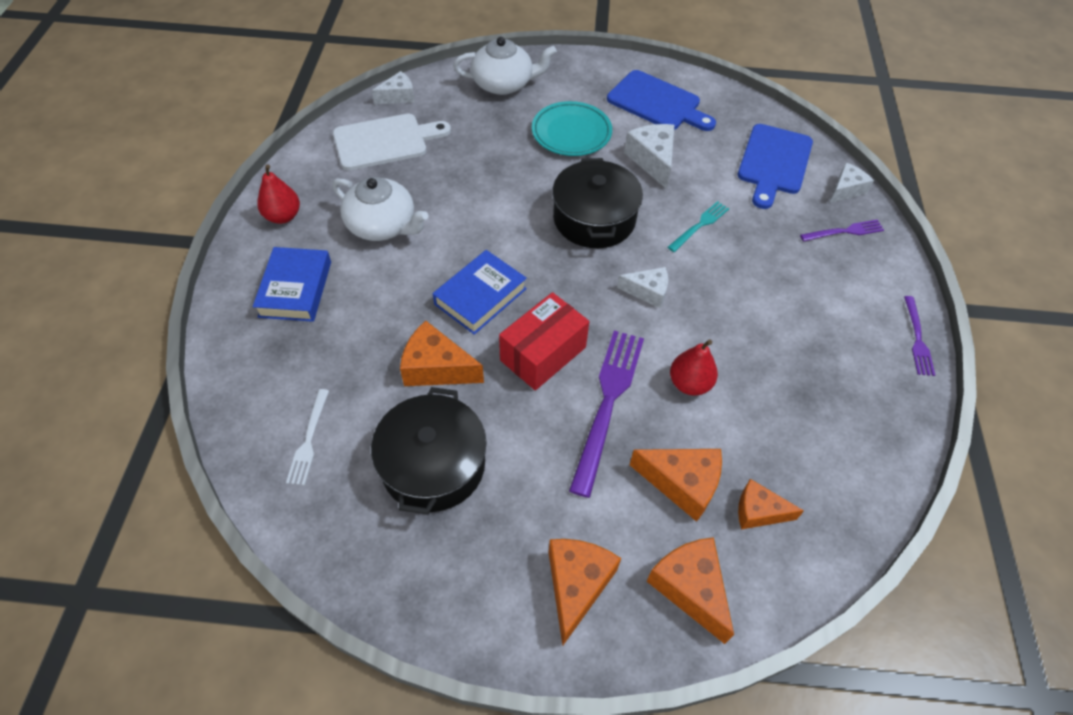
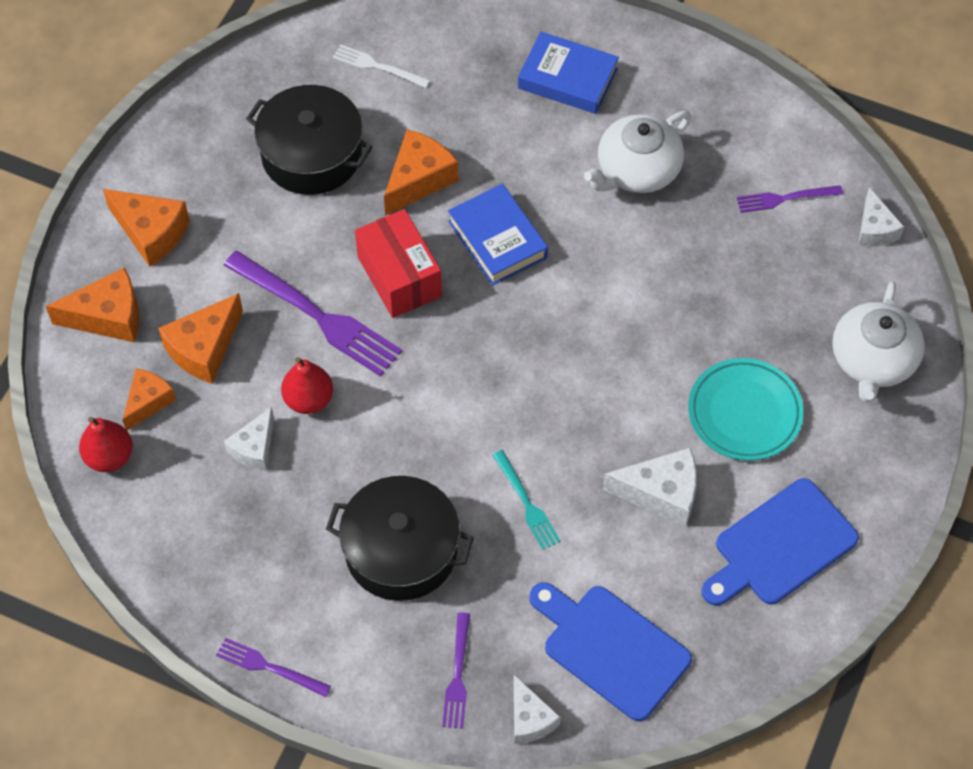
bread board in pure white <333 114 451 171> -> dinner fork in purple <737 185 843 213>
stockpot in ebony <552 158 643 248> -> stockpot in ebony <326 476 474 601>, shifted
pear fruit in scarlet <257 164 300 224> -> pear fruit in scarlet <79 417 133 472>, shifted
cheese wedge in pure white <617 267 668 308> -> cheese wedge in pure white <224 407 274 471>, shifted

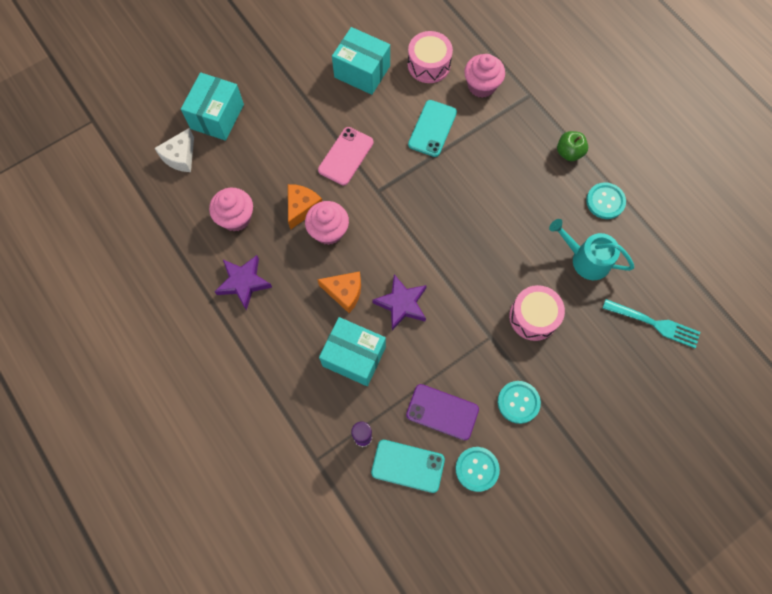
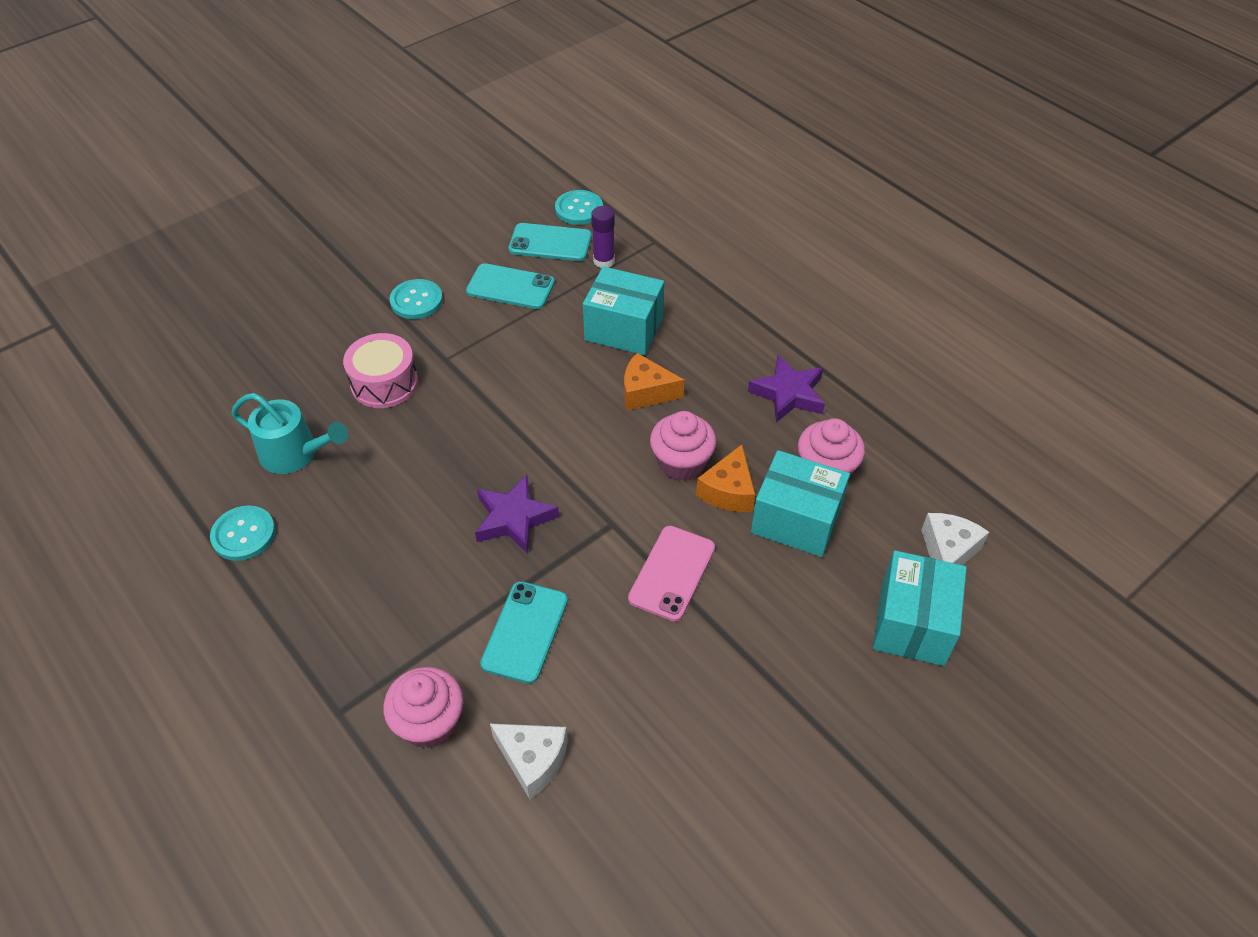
parcel in aqua <332 27 390 95> -> parcel in aqua <751 450 850 557>, shifted
toy drum in pink <408 31 453 83> -> cheese wedge in pure white <490 723 568 799>
toy apple in emerald <557 131 588 161> -> none
five-pointed star in purple <372 274 427 330> -> five-pointed star in purple <475 475 559 554>, shifted
dinner fork in aqua <603 299 700 348> -> none
mobile phone in purple <406 384 479 440> -> mobile phone in aqua <466 263 555 309>
sewing button in aqua <456 447 500 492> -> sewing button in aqua <555 190 603 225>, shifted

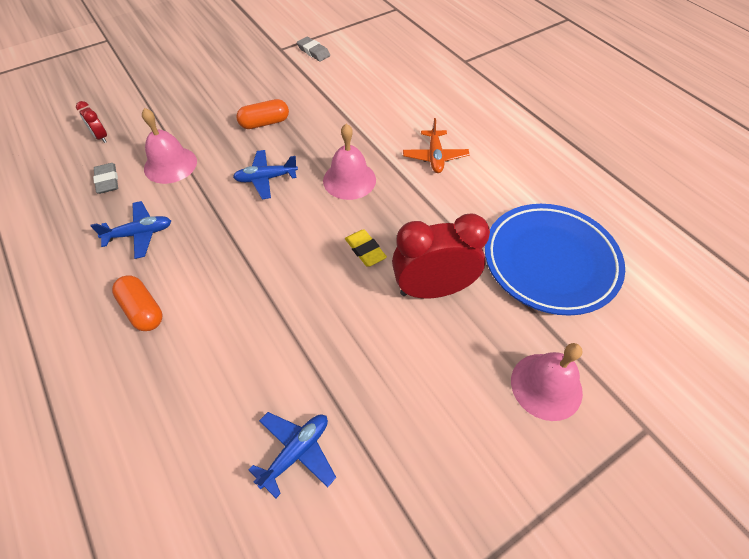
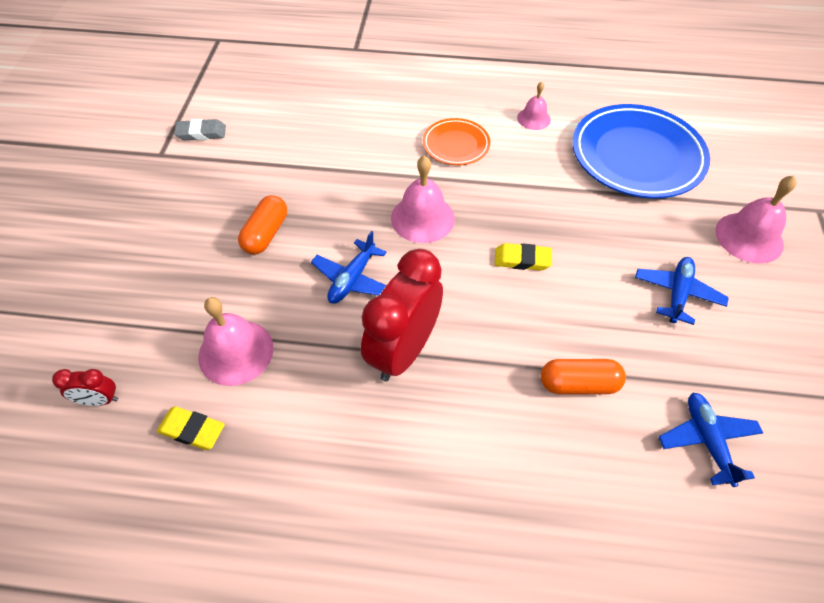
aeroplane in orange <403 118 470 173> -> flat dish in orange <423 118 490 165>
gum eraser in ash-grey <93 163 118 194> -> gum eraser in golden <157 406 225 450>
aeroplane in royal blue <90 201 171 259> -> aeroplane in royal blue <635 257 729 325>, shifted
bedside clock in scarlet <392 213 490 299> -> bedside clock in scarlet <361 249 443 382>, shifted
capsule in orange <112 275 162 331> -> capsule in orange <541 359 626 394>, shifted
none -> hand bell in pink <517 82 551 130>

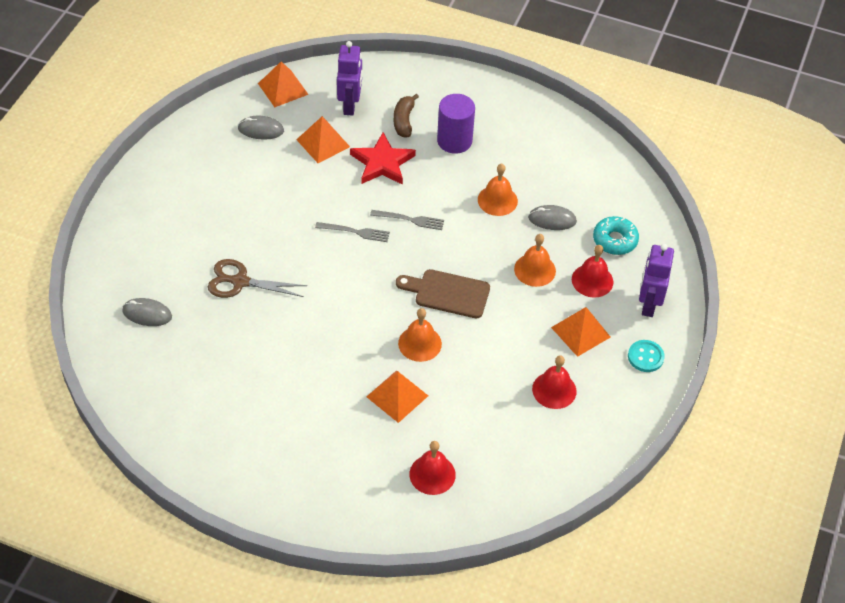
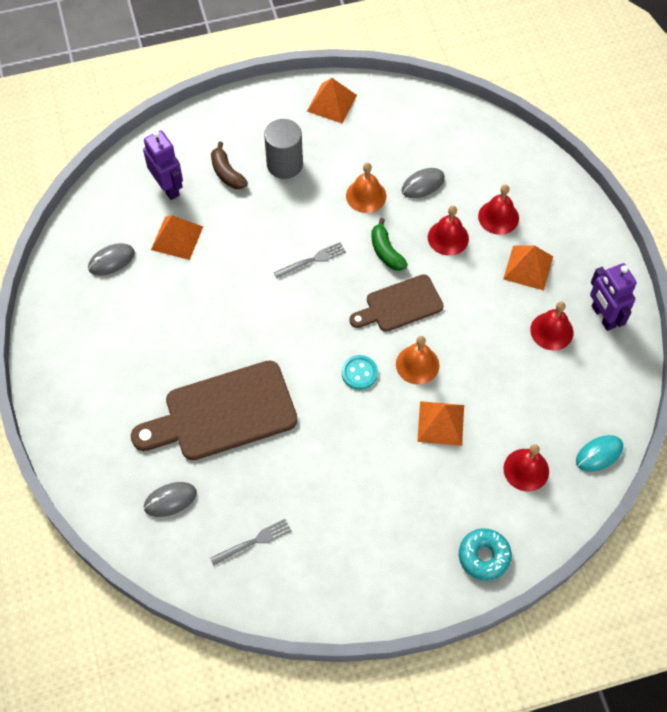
pyramid in orange <258 61 309 107> -> pyramid in orange <307 78 357 123>, shifted
cylinder shape in purple <437 94 475 154> -> cylinder shape in ash-grey <264 119 303 179>
five-pointed star in scarlet <350 132 416 185> -> none
donut in aqua <593 216 639 255> -> donut in aqua <459 528 512 581>, shifted
dinner fork in ash-grey <315 222 390 242> -> dinner fork in ash-grey <210 519 292 566>, shifted
hand bell in orange <514 234 556 287> -> hand bell in scarlet <428 206 469 256>
robot figure in purple <639 244 674 317> -> robot figure in purple <590 263 637 331>, shifted
scissors in russet <208 259 307 298> -> bread board in russet <131 360 298 460>
sewing button in aqua <628 340 665 372> -> sewing button in aqua <342 355 378 390>, shifted
none -> banana fruit in emerald <371 218 408 271>
none -> computer mouse in aqua <576 435 623 472>

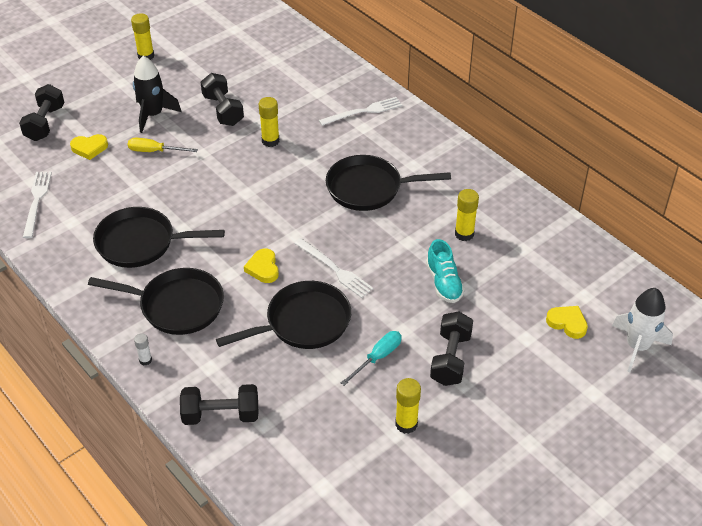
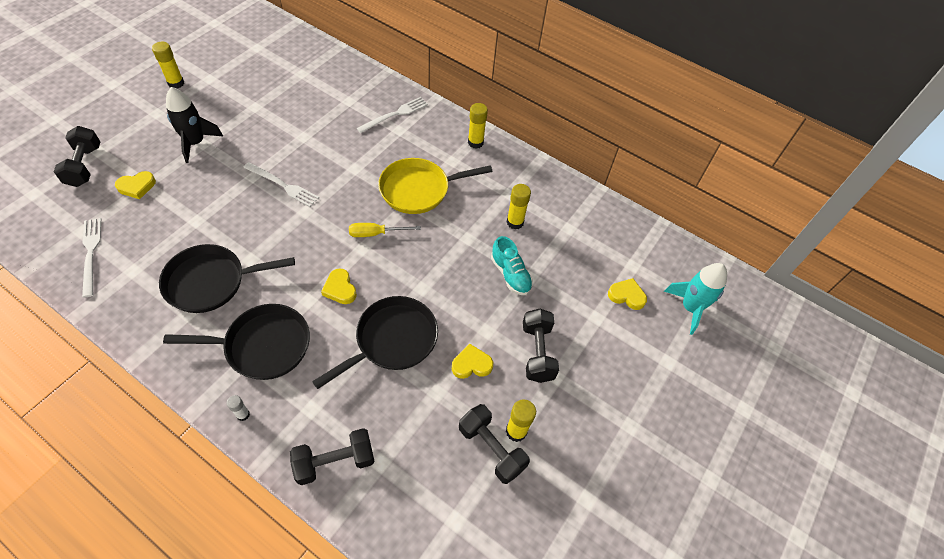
dumbbell in ebony <201 73 244 126> -> dumbbell in ebony <459 404 530 484>, shifted
stick of glue in golden <259 97 279 147> -> stick of glue in golden <468 103 488 149>, shifted
screwdriver in golden <128 138 198 152> -> screwdriver in golden <349 223 421 237>, shifted
pan in ebony <326 155 451 211> -> pan in golden <378 158 493 214>
dinner fork in pure white <294 238 373 298> -> dinner fork in pure white <243 162 319 207>, shifted
rocket in pure white <612 288 673 372> -> rocket in aqua <664 263 727 335>
screwdriver in aqua <341 331 402 386> -> heart in golden <452 344 493 379>

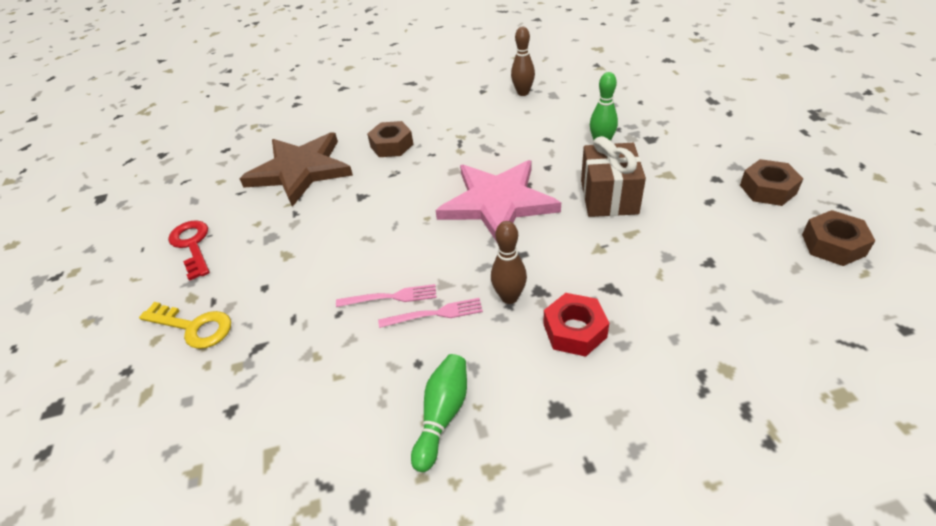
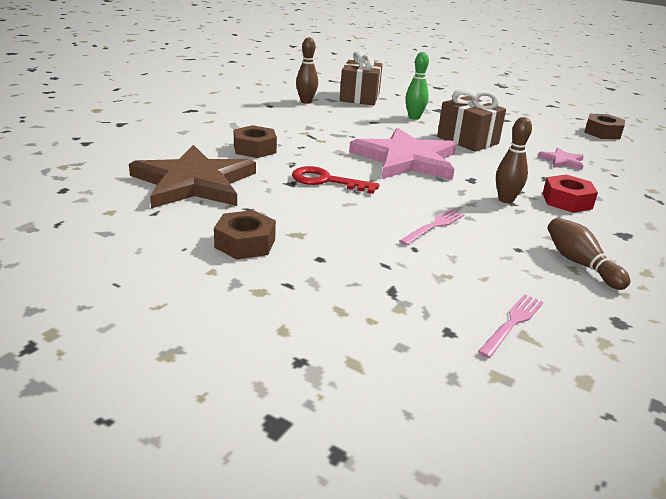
hexagon nut in russet <740 159 803 206> -> hexagon nut in russet <214 210 276 259>, shifted
door key in scarlet <168 220 210 281> -> door key in scarlet <292 166 379 194>, shifted
dinner fork in pink <378 298 483 328> -> dinner fork in pink <478 294 543 358>, shifted
door key in golden <139 302 231 349> -> none
bowling pin in emerald <411 354 467 472> -> bowling pin in russet <548 218 630 290>
none -> wrapped gift in russet <340 51 383 105>
none -> five-pointed star in pink <538 148 584 170>

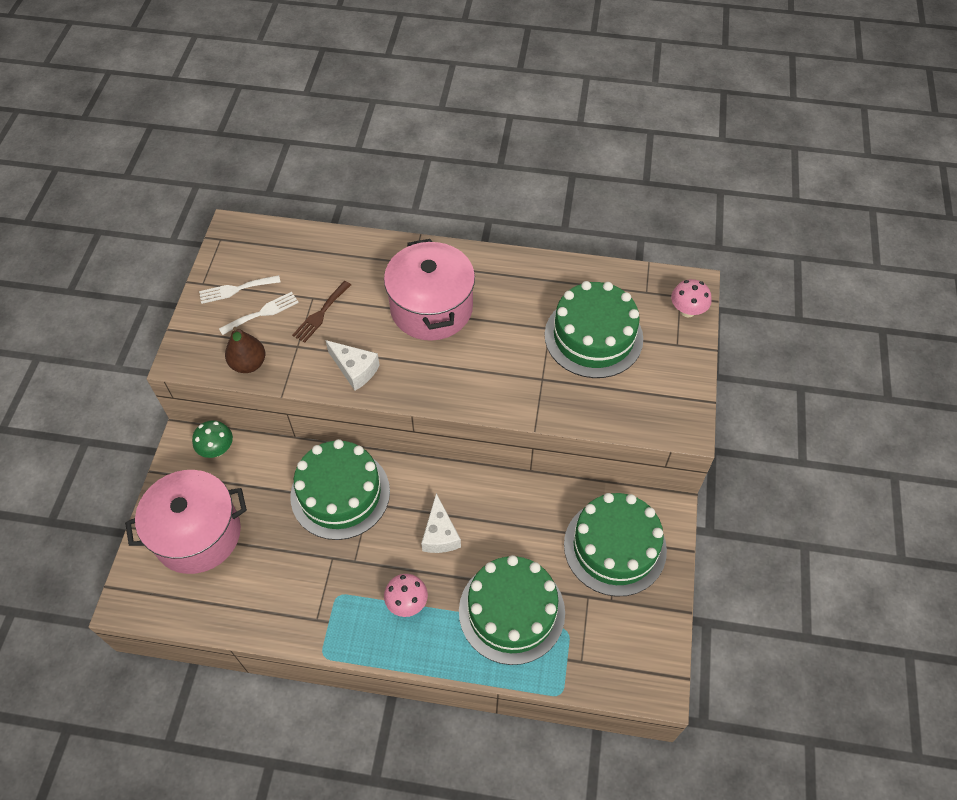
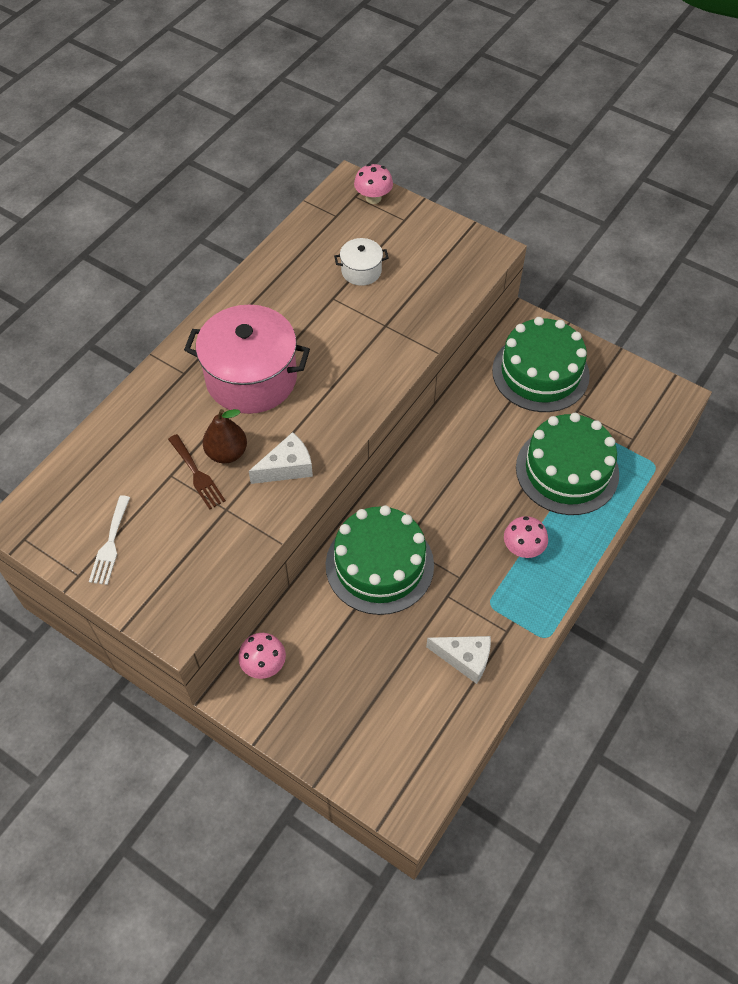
gateau in emerald <545 281 643 378> -> stockpot in pure white <334 238 388 286>
dinner fork in pure white <219 292 299 335> -> none
pear fruit in russet <225 327 265 373> -> pear fruit in russet <203 409 247 464>, shifted
toadstool in emerald <192 420 233 458> -> toadstool in pink <238 633 286 679>
stockpot in pink <125 470 247 574> -> none
cheese wedge in pure white <421 493 461 553> -> cheese wedge in pure white <426 636 491 684>, shifted

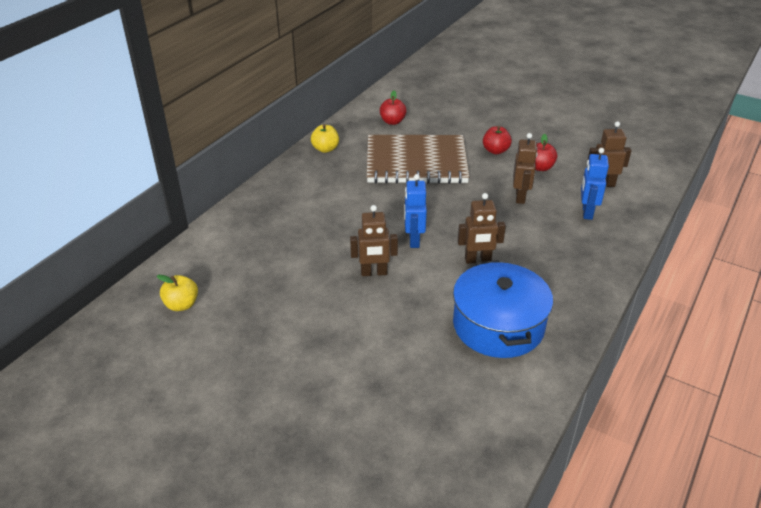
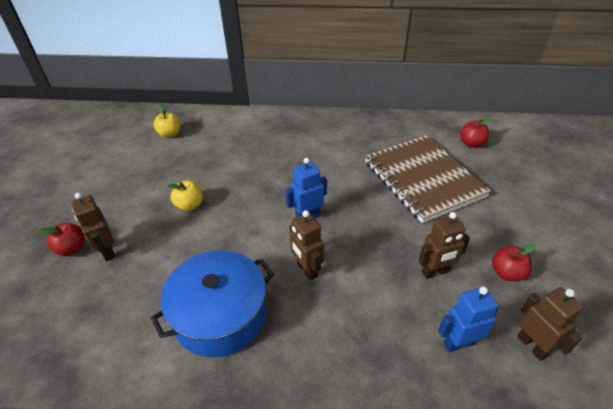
toy apple in golden <311 124 339 153> -> toy apple in golden <167 181 203 211>, shifted
toy apple in scarlet <483 126 512 154> -> toy apple in scarlet <39 223 85 256>, shifted
robot figure in russet <350 205 398 276> -> robot figure in russet <71 193 116 261>, shifted

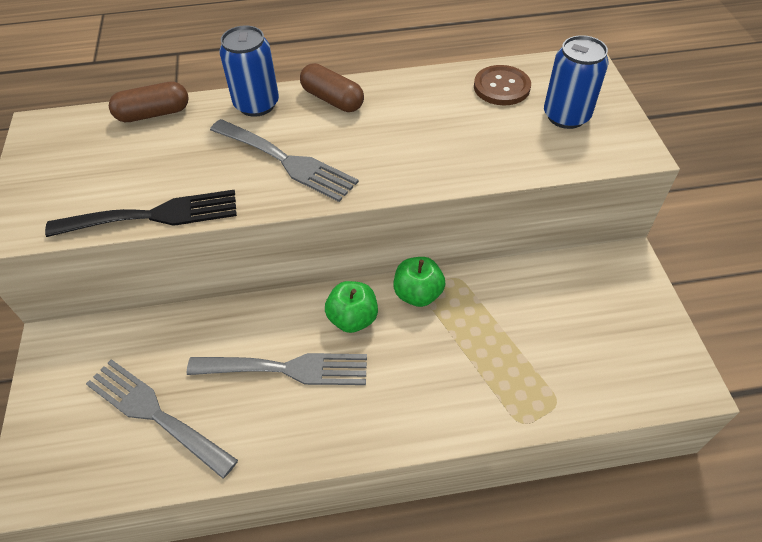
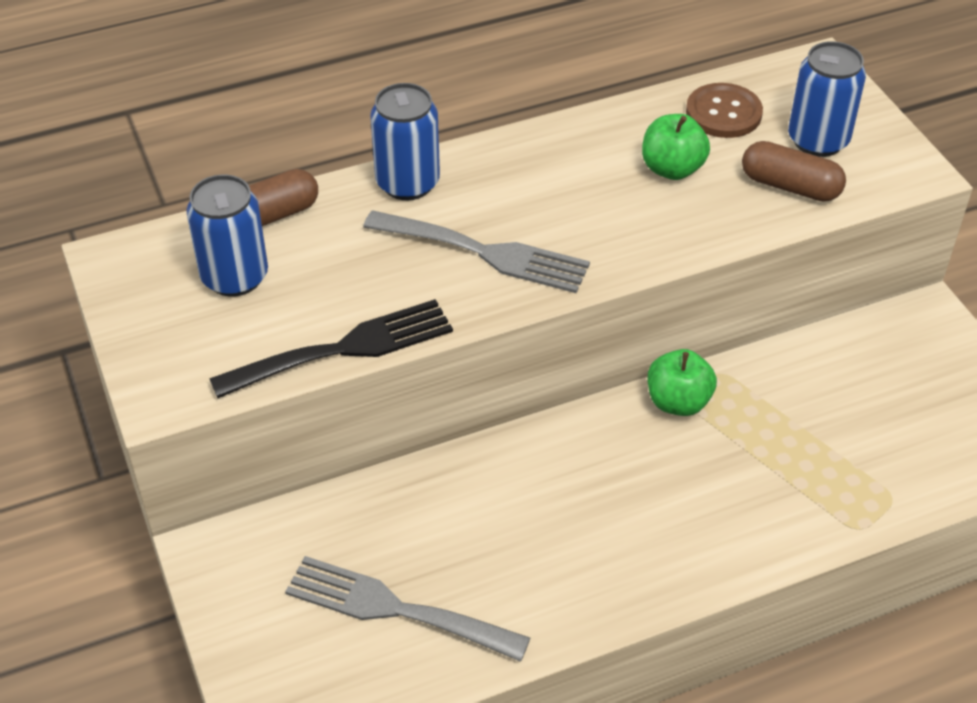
capsule in russet <300 63 364 112> -> capsule in russet <742 141 846 202>, shifted
toy apple in emerald <325 281 378 333> -> toy apple in emerald <642 114 710 180>, shifted
dinner fork in ash-grey <186 353 367 385> -> none
none -> can in royal blue <186 175 268 297>

